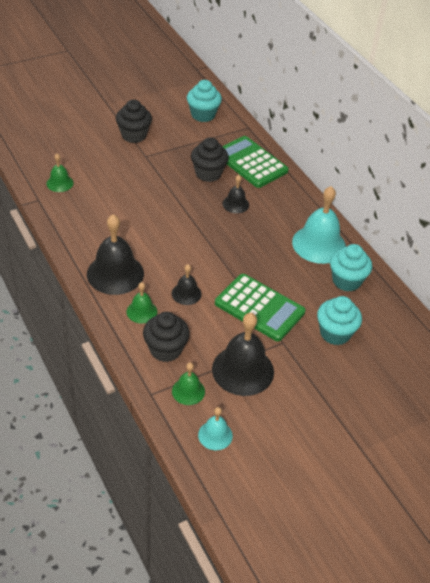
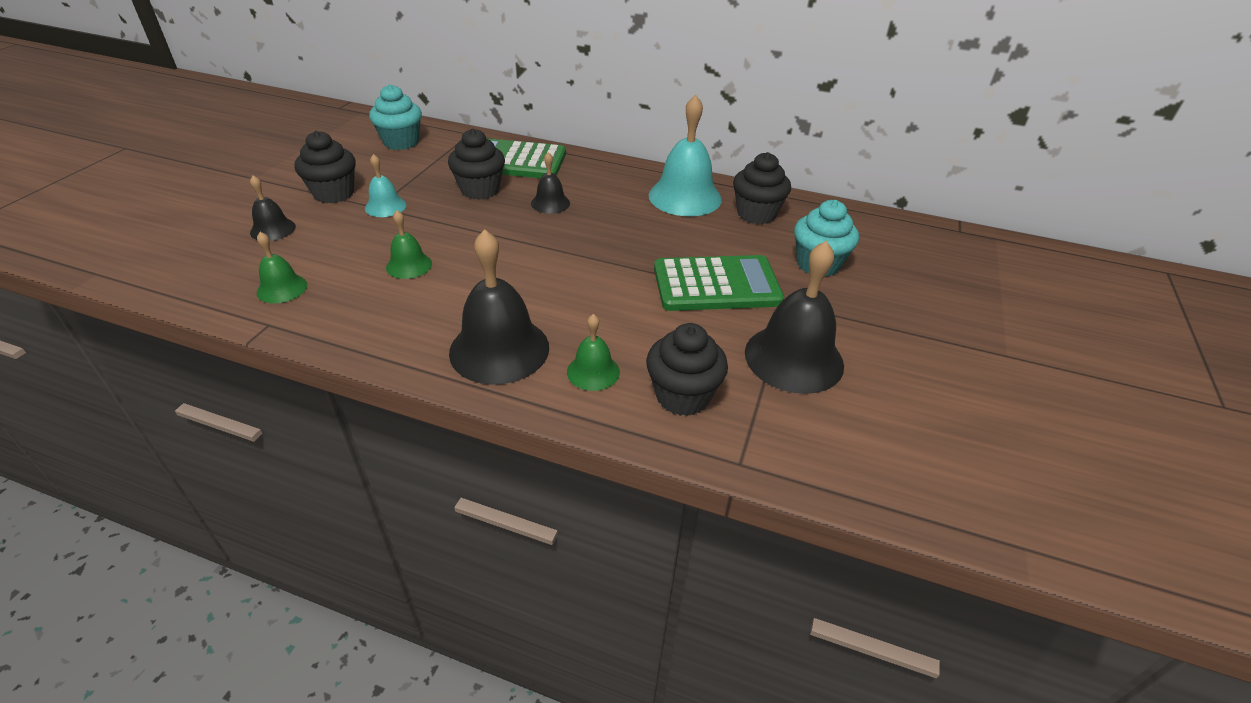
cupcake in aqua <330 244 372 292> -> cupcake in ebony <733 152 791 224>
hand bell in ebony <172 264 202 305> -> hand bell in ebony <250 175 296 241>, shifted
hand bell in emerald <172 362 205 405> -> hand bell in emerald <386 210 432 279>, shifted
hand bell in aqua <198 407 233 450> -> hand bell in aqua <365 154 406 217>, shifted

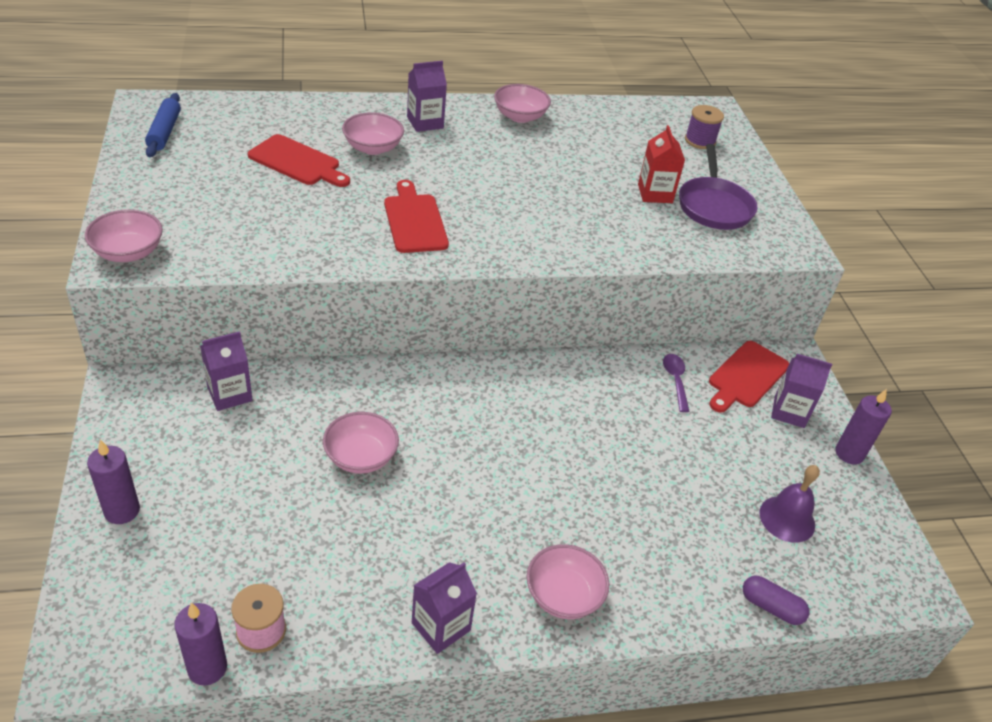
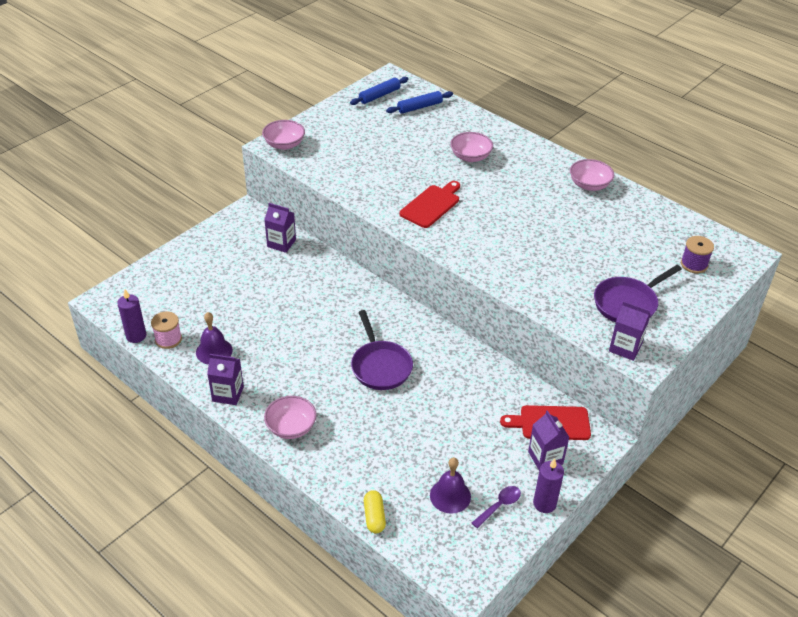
carton in purple <407 61 447 132> -> carton in purple <609 301 651 361>, shifted
carton in scarlet <638 125 685 203> -> none
bread board in scarlet <248 134 350 187> -> none
teaspoon in purple <663 354 690 412> -> teaspoon in purple <472 486 521 528>, shifted
serving bowl in pink <323 412 399 474> -> none
wax candle in purple <87 440 140 524> -> none
capsule in purple <743 576 809 625> -> capsule in golden <364 490 386 533>
none -> rolling pin in royal blue <386 91 453 114>
none -> pan in purple <351 310 413 390>
none -> hand bell in purple <196 312 233 365>

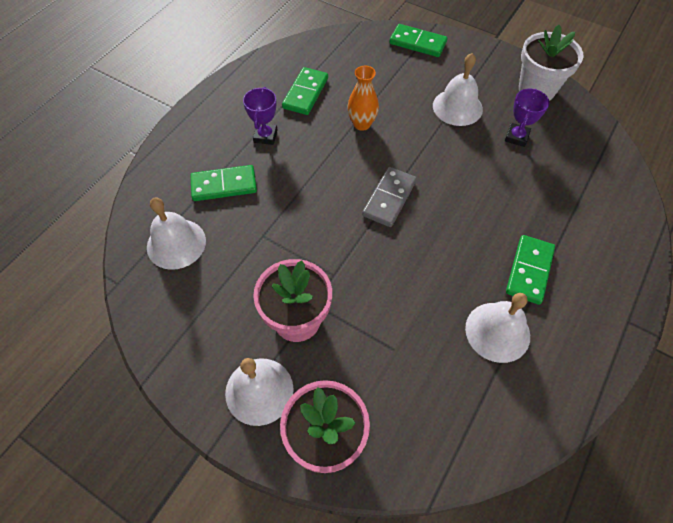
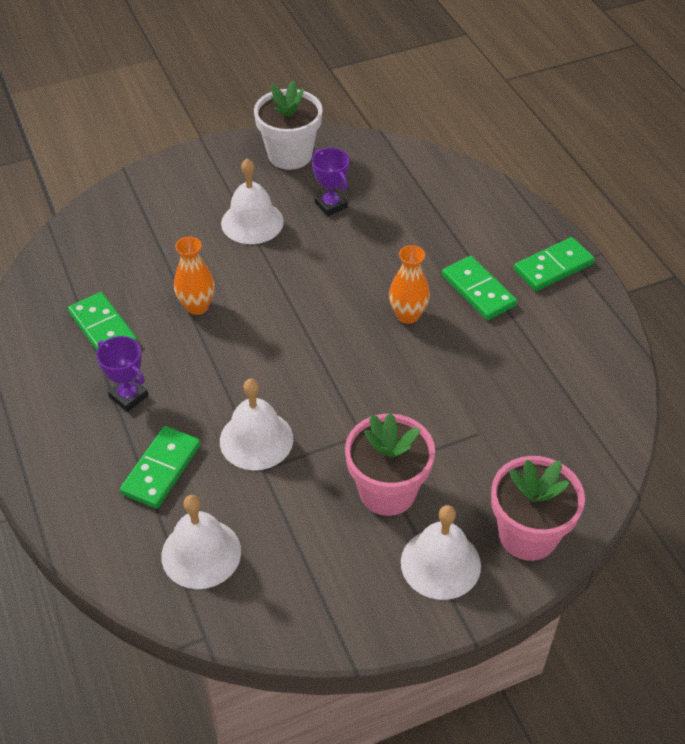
domino in emerald <389 24 448 57> -> domino in emerald <514 237 595 291>, shifted
domino in ash-grey <362 167 417 227> -> none
hand bell in pure white <465 293 530 363> -> hand bell in pure white <220 379 293 470>, shifted
none -> tall vase in orange <389 245 430 324>

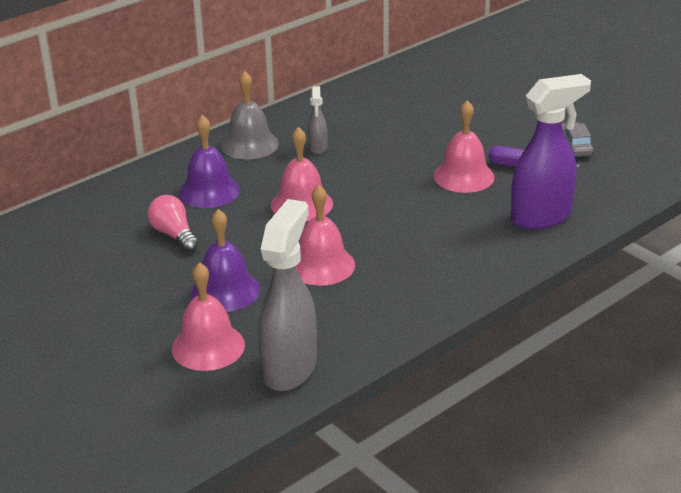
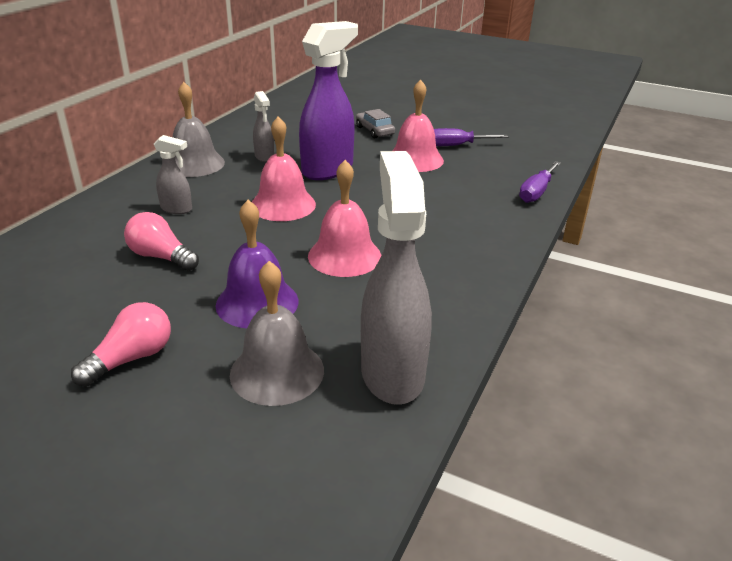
spray bottle in purple <511 74 591 230> -> spray bottle in purple <299 21 358 180>, shifted
hand bell in purple <179 115 240 208> -> spray bottle in ash-grey <154 135 192 214>
car in ash-grey <562 122 594 157> -> car in ash-grey <356 109 395 139>, shifted
hand bell in pink <172 262 245 371> -> hand bell in ash-grey <230 261 324 406>
none -> screwdriver in purple <519 161 561 203>
none -> light bulb in pink <71 302 171 387>

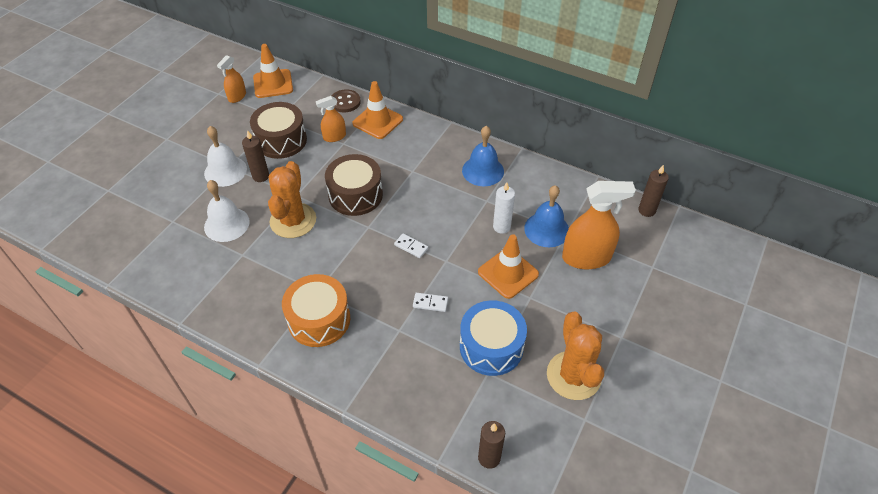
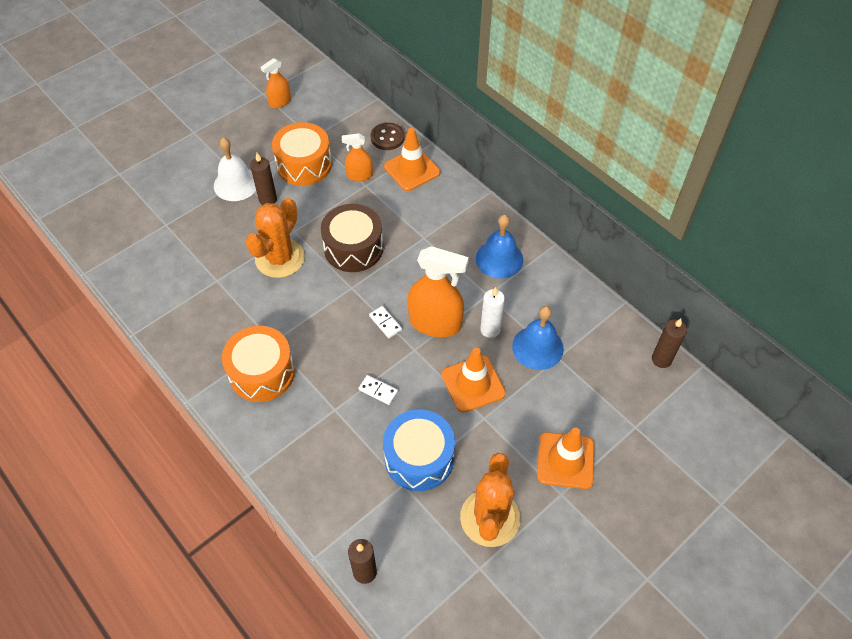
traffic cone in orange <253 44 293 98> -> traffic cone in orange <537 427 594 489>, shifted
toy drum in russet <250 102 307 159> -> toy drum in orange <272 122 332 186>
hand bell in pure white <204 180 250 242> -> none
spray bottle in orange <562 181 636 269> -> spray bottle in orange <407 246 469 337>, shifted

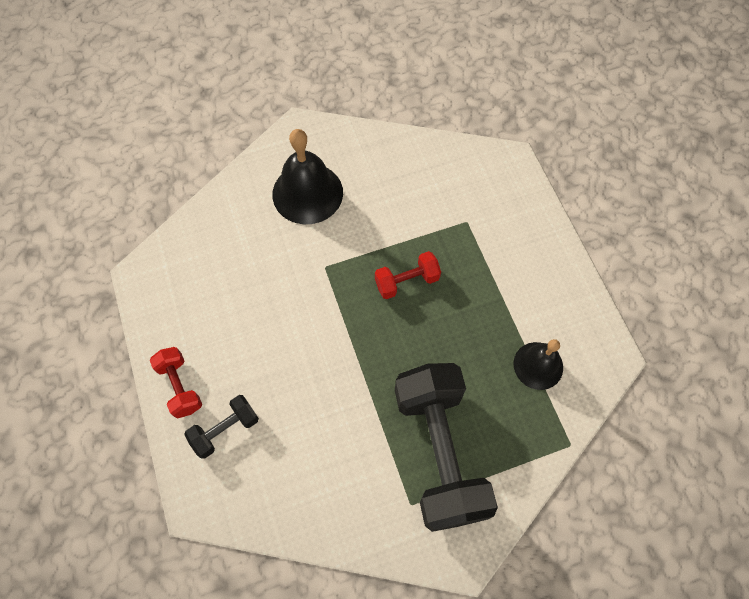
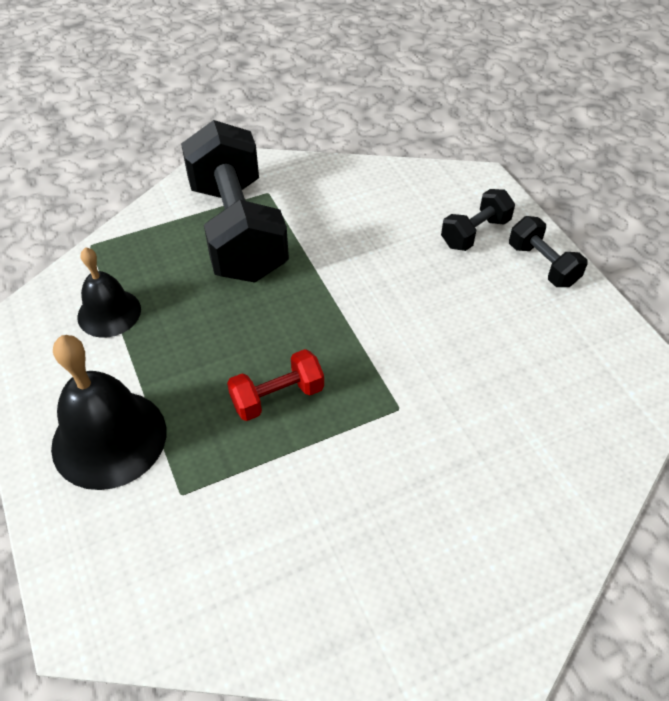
hand bell in ebony <272 129 343 224> -> hand bell in ebony <51 335 166 490>, shifted
dumbbell in scarlet <150 347 202 419> -> dumbbell in ebony <509 216 588 287>

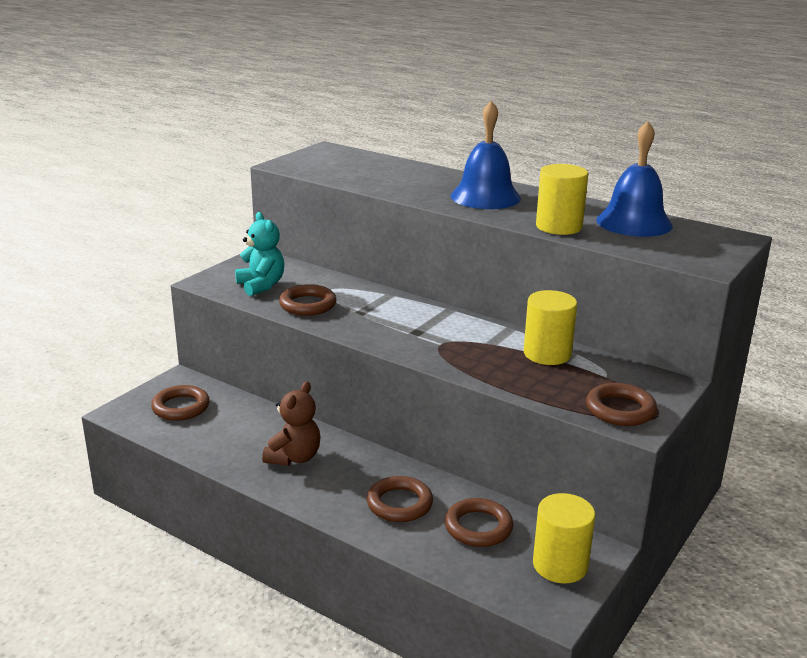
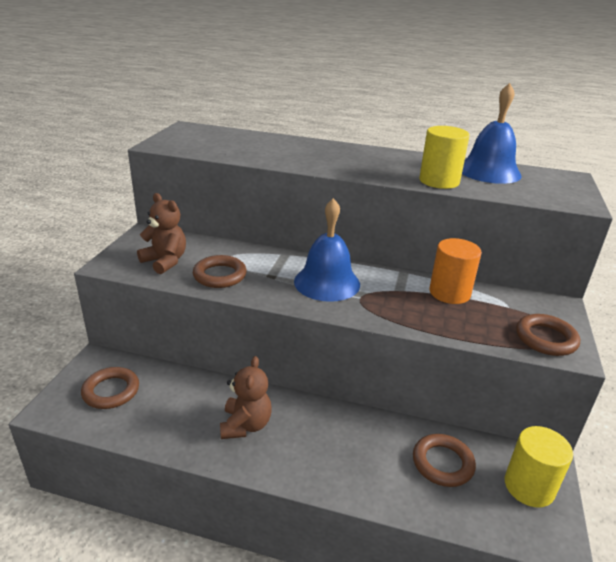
hand bell in royal blue <451 101 521 209> -> hand bell in royal blue <294 198 360 302>, shifted
teddy in aqua <235 212 284 296> -> teddy in russet <137 193 186 274>
cylinder shape in golden <524 290 577 365> -> cylinder shape in orange <429 238 482 304>
torus in russet <367 476 433 522> -> none

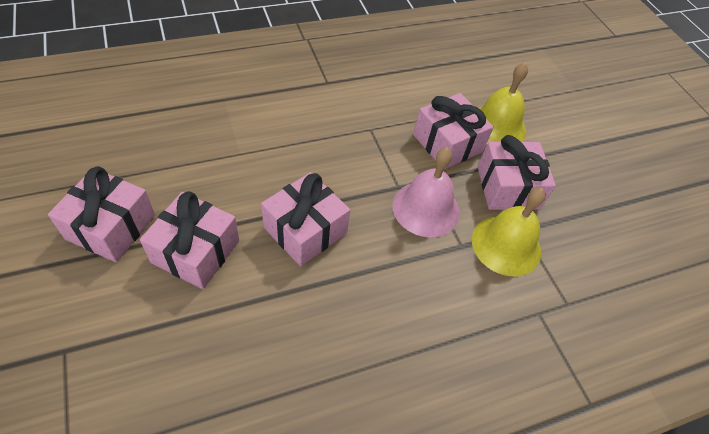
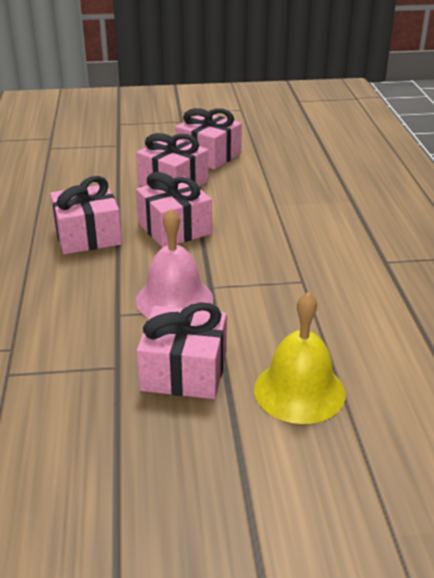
wrapped gift in pink <413 93 494 169> -> wrapped gift in pink <50 176 122 254>, shifted
hand bell in golden <472 188 546 276> -> none

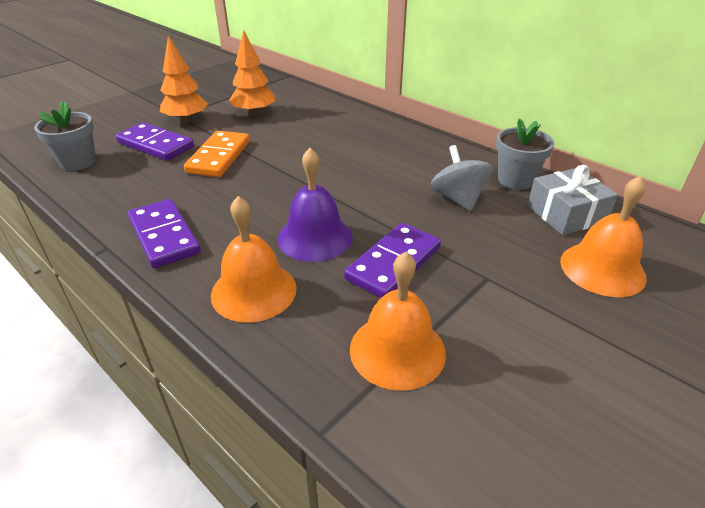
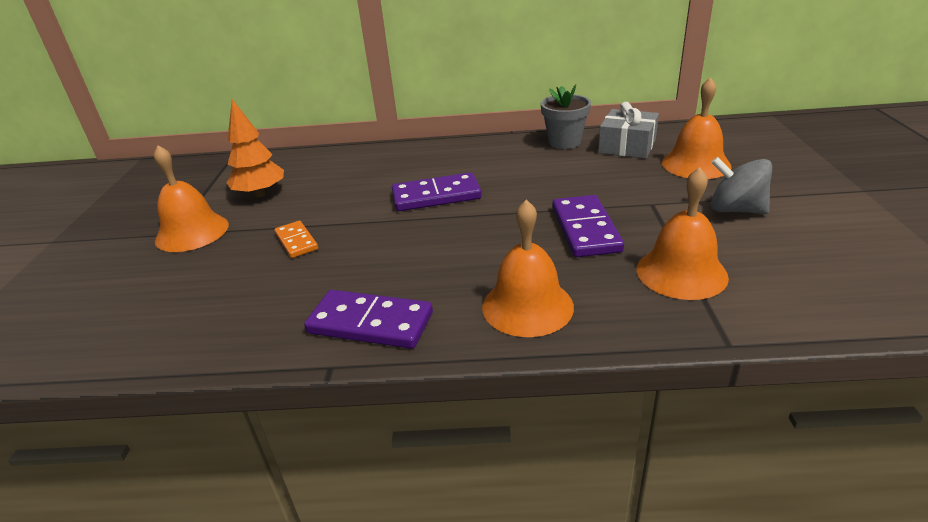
tree in orange <160 36 208 123> -> hand bell in orange <154 145 229 252>
flower pot in ash-grey <34 101 96 171> -> none
domino in purple <116 122 194 161> -> domino in purple <392 172 482 211>, shifted
domino in orange <184 131 250 177> -> domino in orange <274 221 318 258>, x0.61
toy top in ash-grey <431 145 493 211> -> toy top in ash-grey <711 157 772 214>, shifted
hand bell in purple <277 148 353 262> -> none

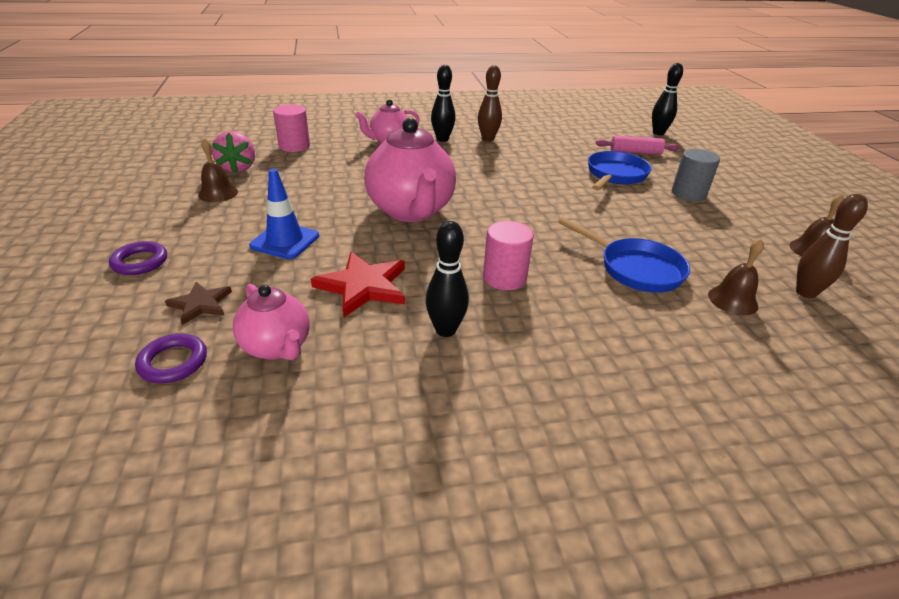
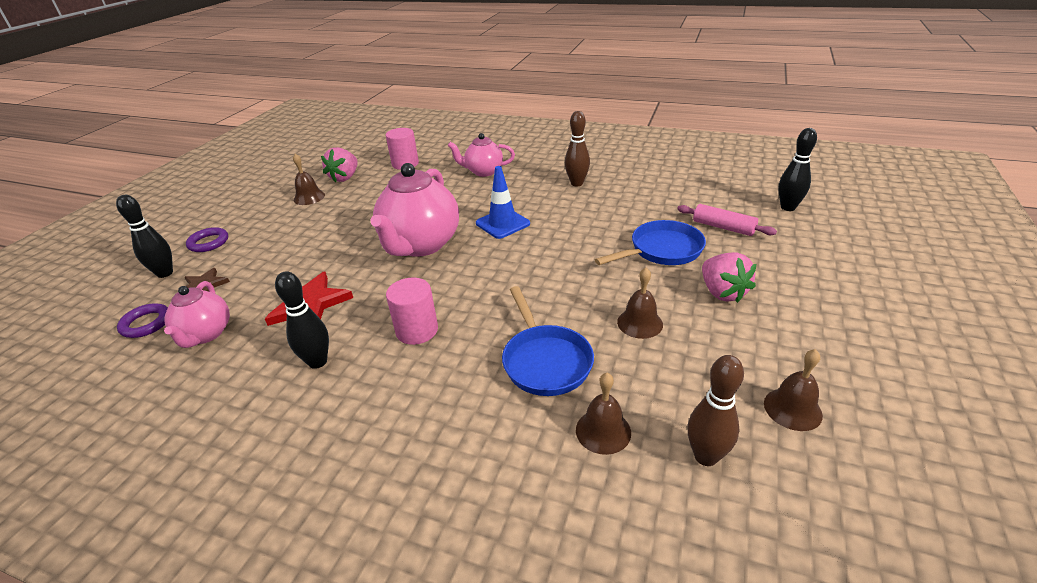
bowling pin in ebony <431 65 456 142> -> bowling pin in ebony <116 195 173 278>, shifted
cylinder shape in ash-grey <672 149 720 201> -> berry in pink <702 252 756 303>
traffic cone in royal blue <249 169 319 259> -> traffic cone in royal blue <476 166 530 239>, shifted
none -> hand bell in russet <617 268 663 339>

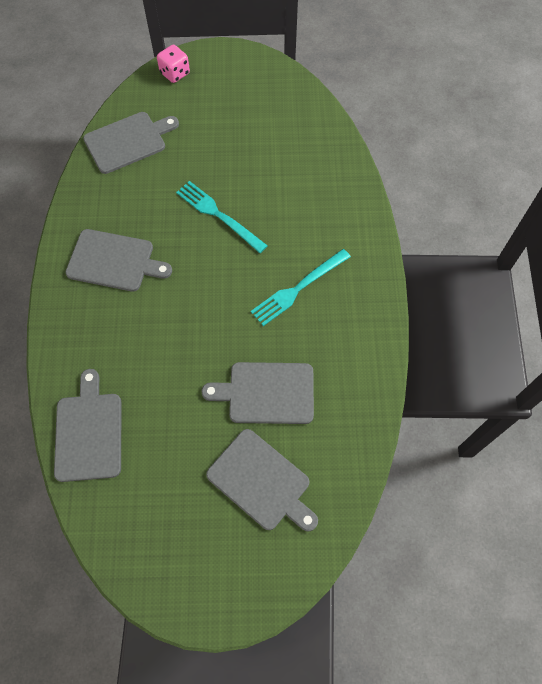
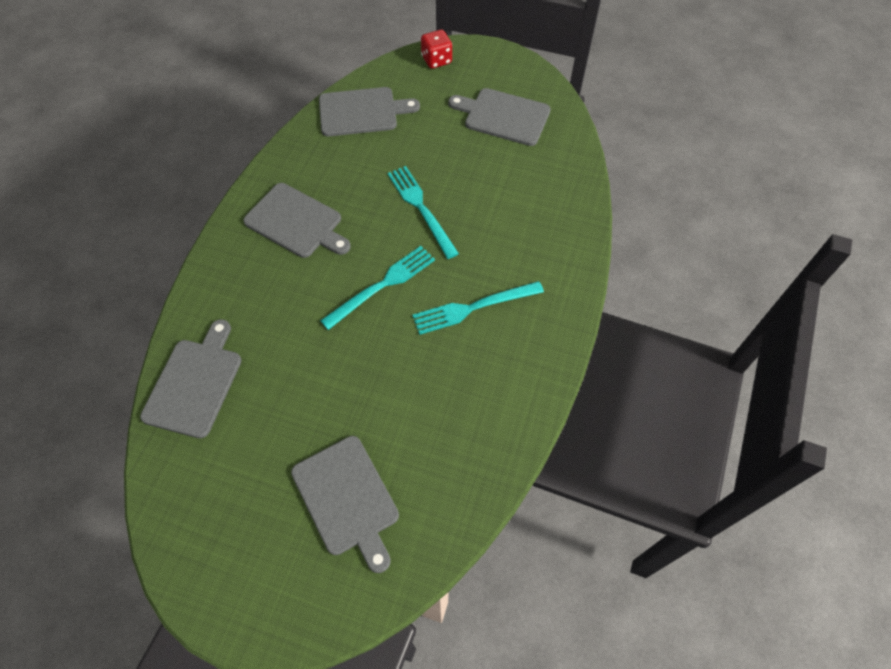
die in pink <157 45 190 83> -> die in scarlet <421 30 452 69>
bread board in ash-grey <201 362 314 424> -> bread board in ash-grey <448 88 551 146>, shifted
none -> dinner fork in aqua <320 246 435 330>

